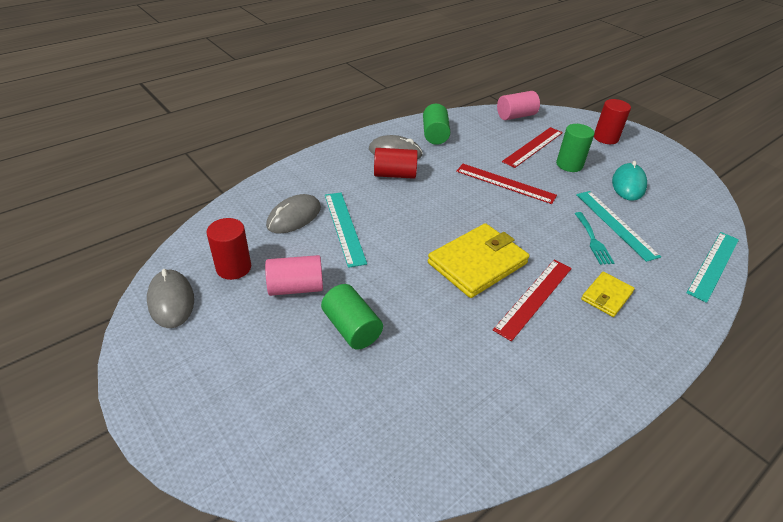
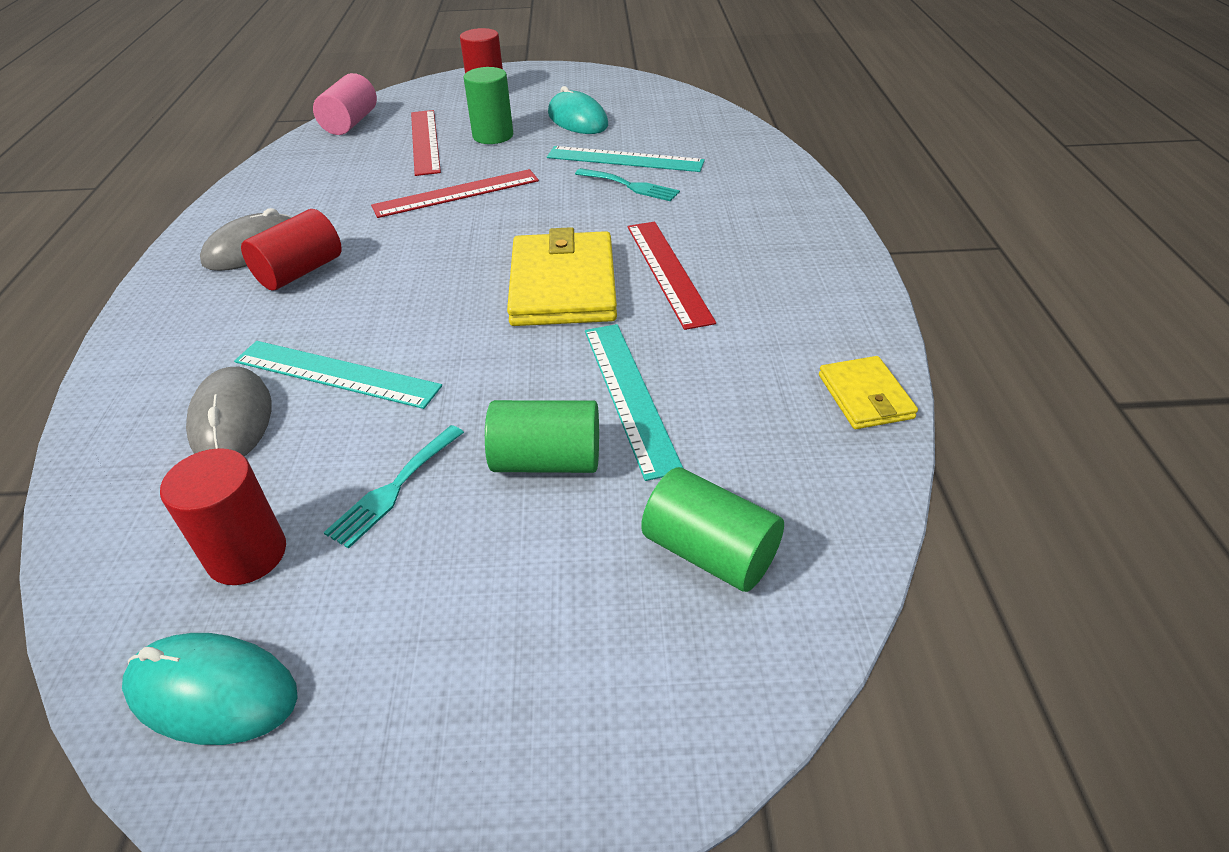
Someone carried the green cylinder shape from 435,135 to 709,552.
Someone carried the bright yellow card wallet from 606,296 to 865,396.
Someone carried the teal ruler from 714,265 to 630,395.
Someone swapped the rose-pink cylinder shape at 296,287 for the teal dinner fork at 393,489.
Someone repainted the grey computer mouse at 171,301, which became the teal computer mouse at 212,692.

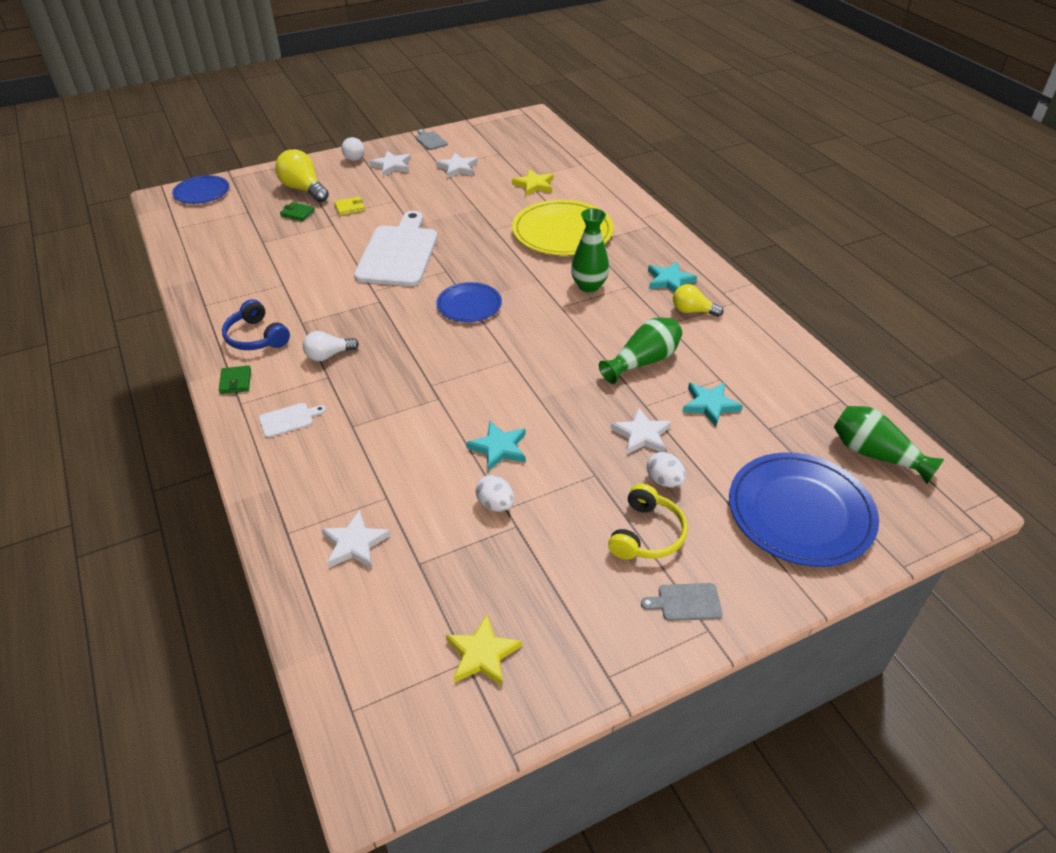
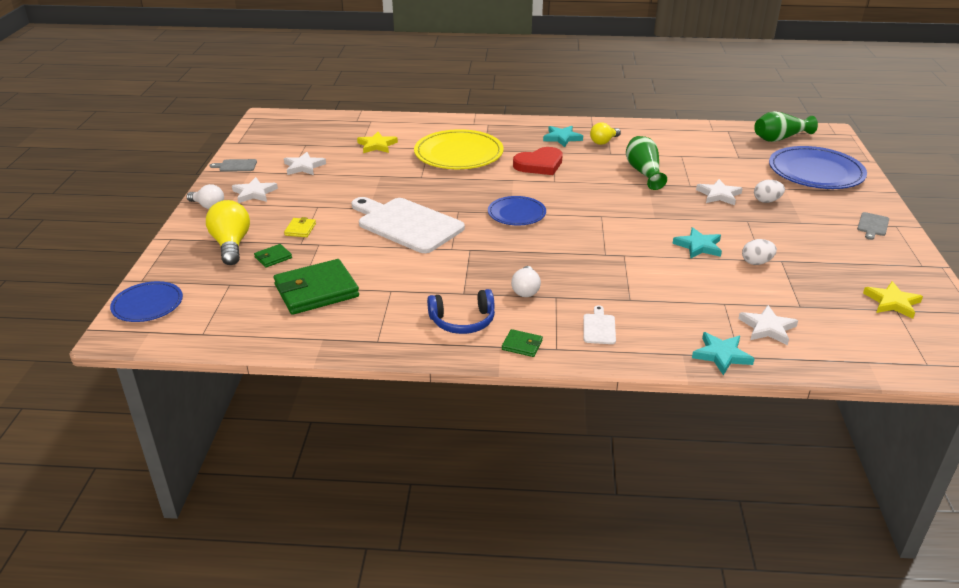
Someone took away the bright yellow over-ear headphones at 647,534.
Someone put down the green card wallet at 316,291.
Someone carried the teal star shape from 710,405 to 721,355.
Someone swapped the green flower vase at 589,286 for the crimson love heart at 539,164.
Someone rotated the bright yellow lightbulb at 303,189 by 90 degrees clockwise.

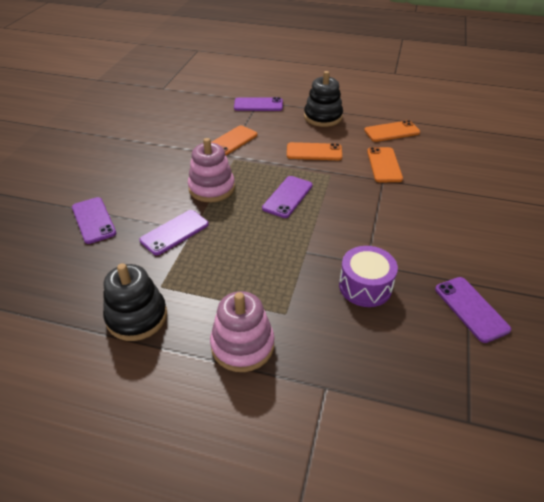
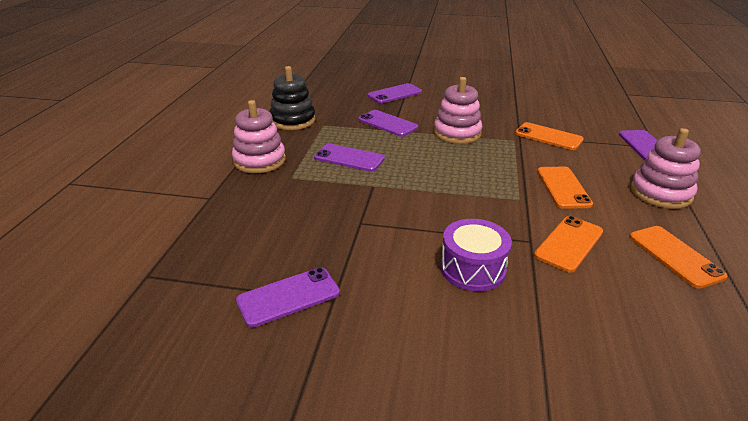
Someone carried the violet phone from 287,197 to 349,158.
Someone carried the violet snare drum from 365,286 to 472,268.
Someone repainted the black stacking toy at 323,117, which became the rose-pink stacking toy at 660,193.
Someone rotated the bright orange phone at 384,165 by 45 degrees counterclockwise.

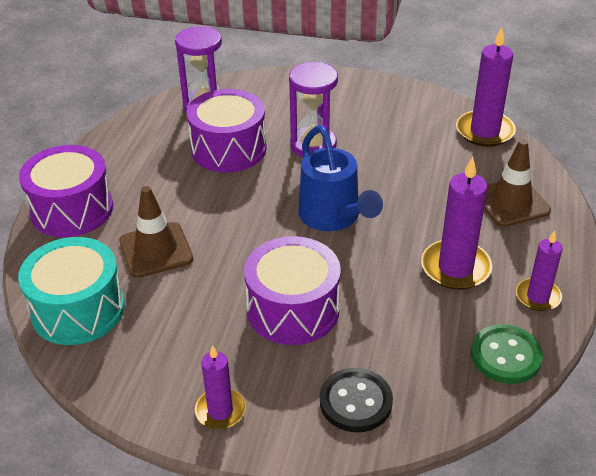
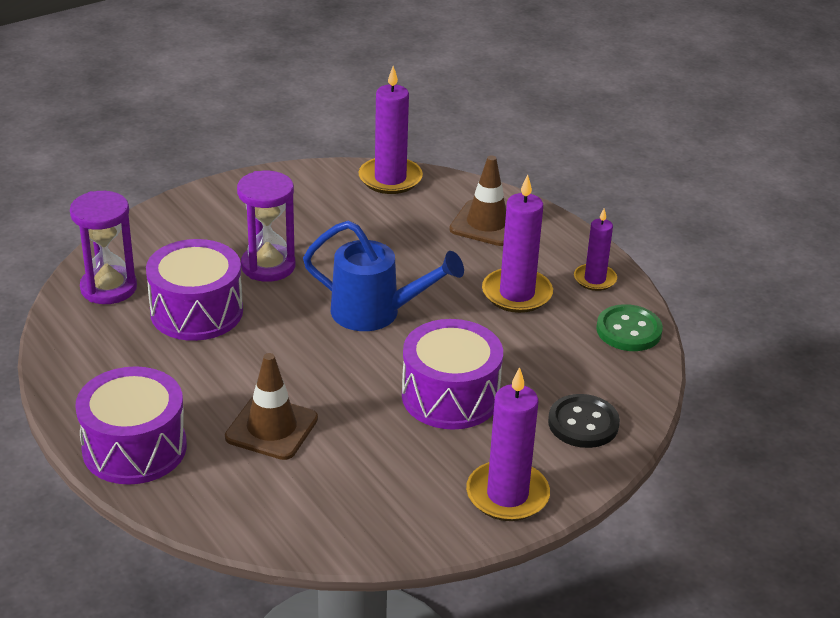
Someone took away the teal snare drum at 78,309.
Someone scaled the violet pillar candle at 220,411 by 1.61.

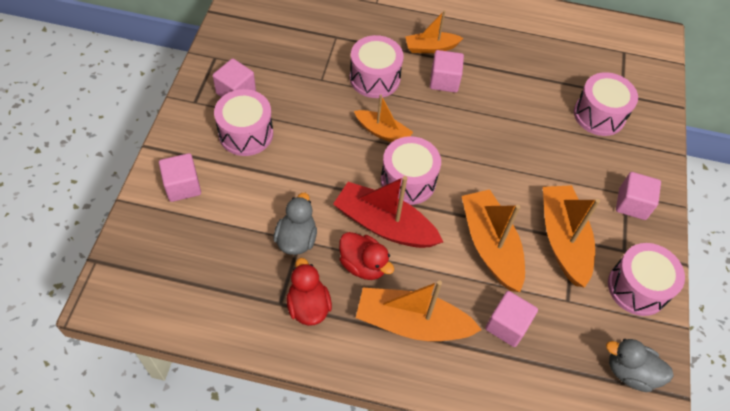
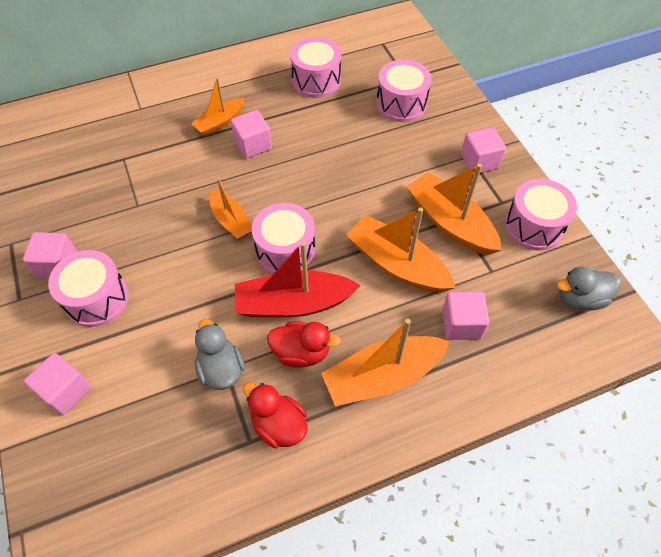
Someone carried the rose-pink snare drum from 375,78 to 316,80.
Someone rotated the bright orange boat at 383,132 by 60 degrees clockwise.

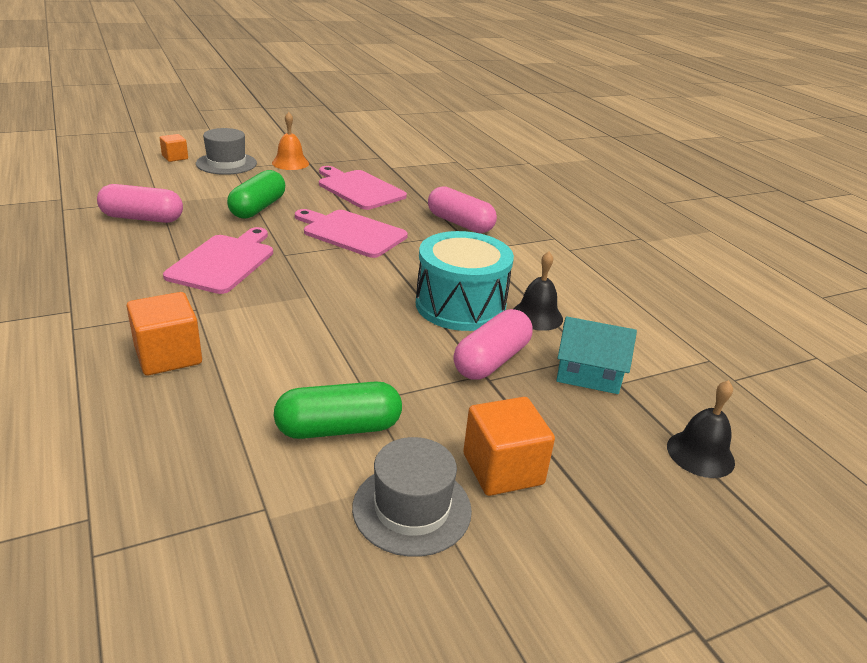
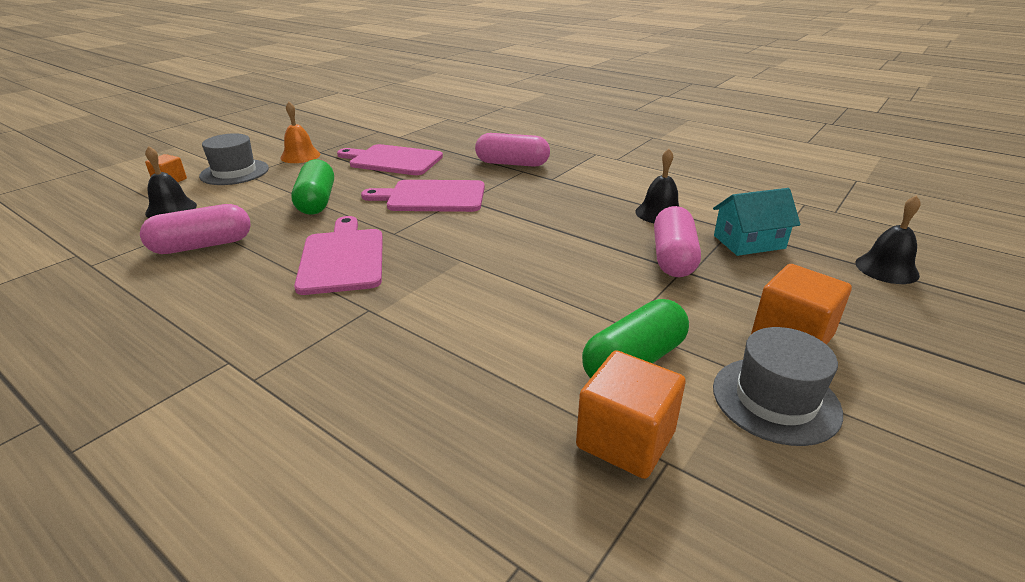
Someone took away the teal snare drum at 460,305.
Someone put down the black hand bell at 171,209.
Someone carried the bright orange solid cube from 168,356 to 625,440.

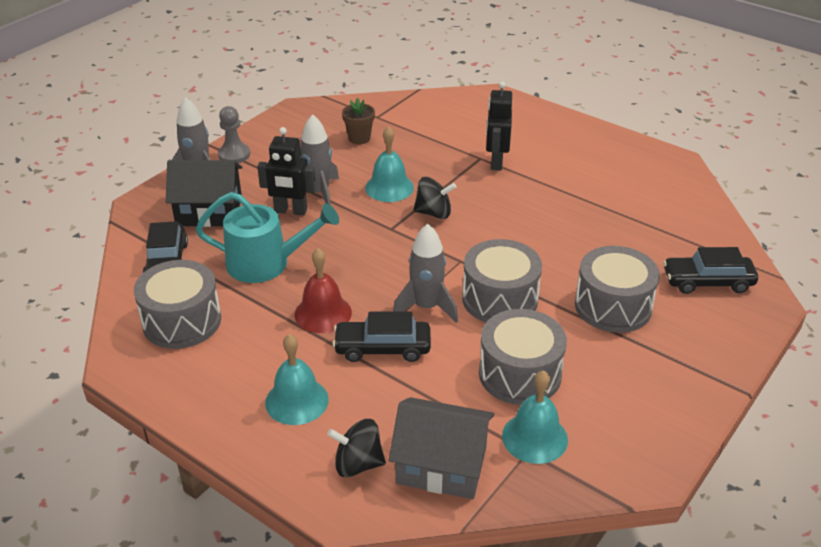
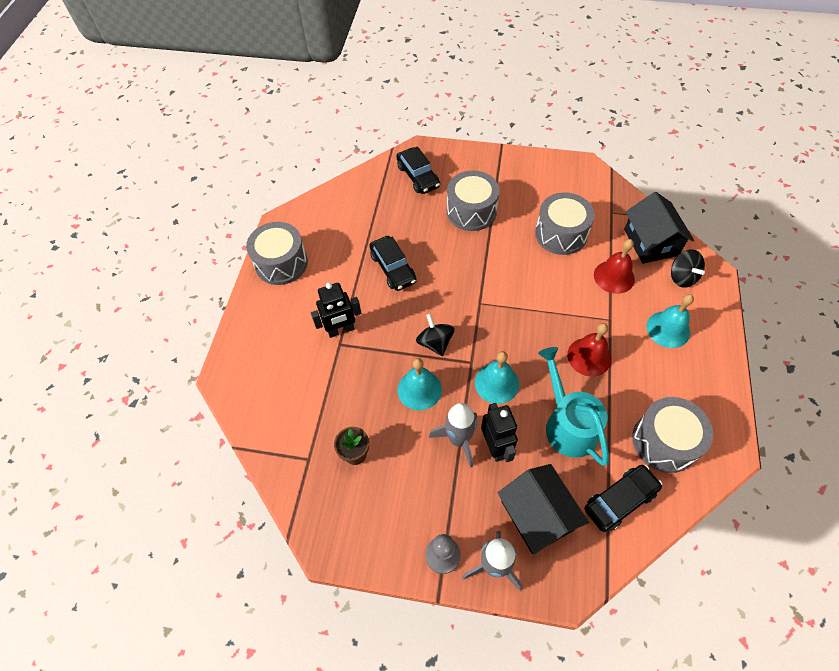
Someone took away the grey rocket at 426,307.
Someone put down the crimson hand bell at 614,277.
Someone carried the black toy car from 382,348 to 393,268.
Someone carried the grey snare drum from 500,299 to 281,263.
Someone carried the teal hand bell from 534,437 to 496,383.
Someone repainted the grey toy house at 441,465, which became the black toy house at 651,242.

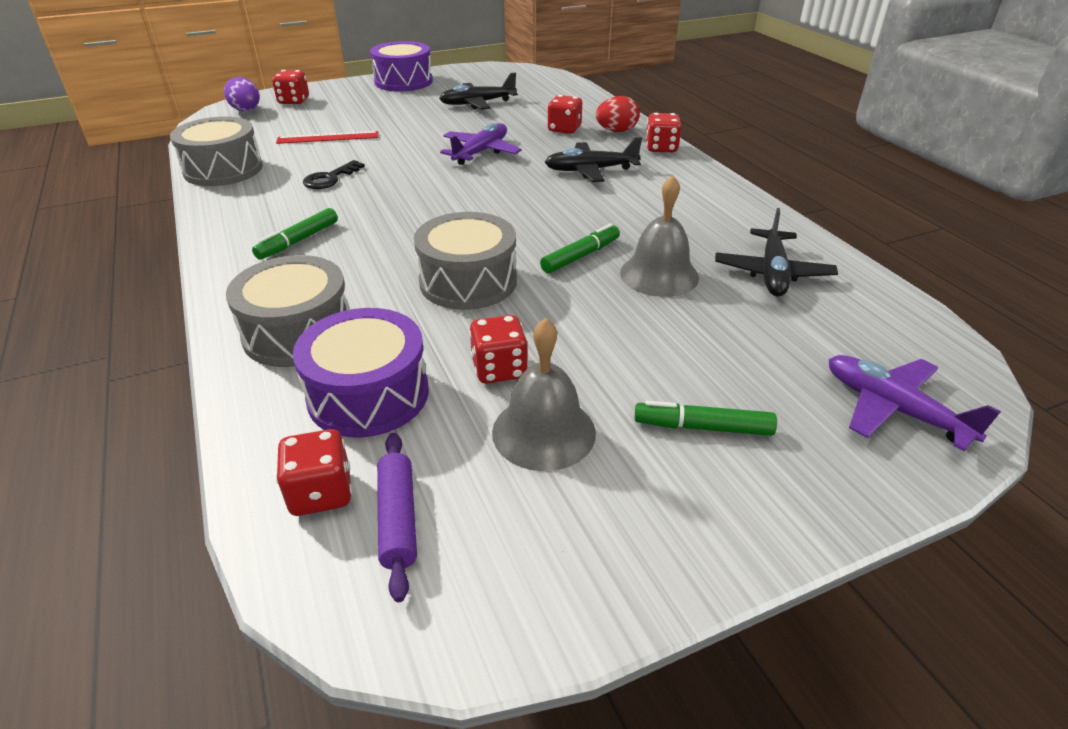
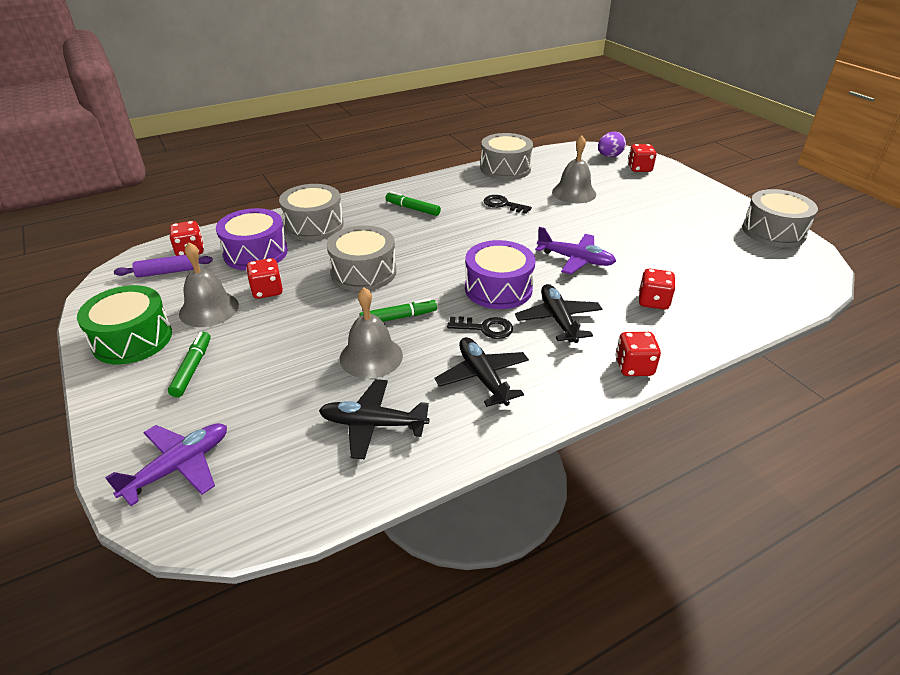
Someone took away the crimson egg shape at 616,131.
Someone put down the green snare drum at 132,339.
Someone put down the black latchkey at 485,328.
Someone put down the grey snare drum at 773,231.
Someone carried the violet snare drum from 403,81 to 498,289.
Someone carried the black plane from 477,103 to 482,377.
Someone swapped the crimson ruler at 328,138 for the grey hand bell at 574,193.
Someone rotated the green marker at 580,256 by 60 degrees counterclockwise.

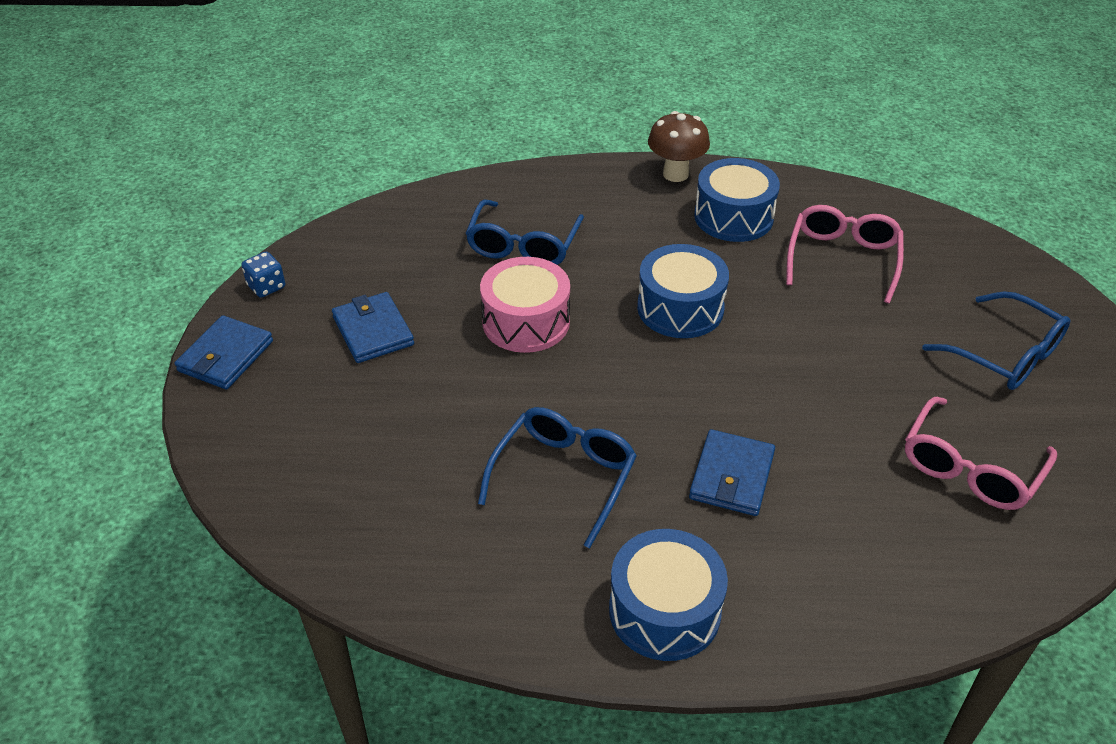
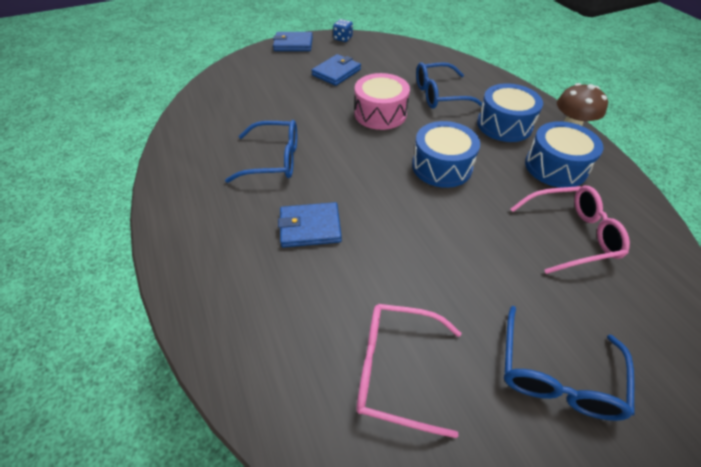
Someone carried the cobalt snare drum from 664,610 to 504,125.

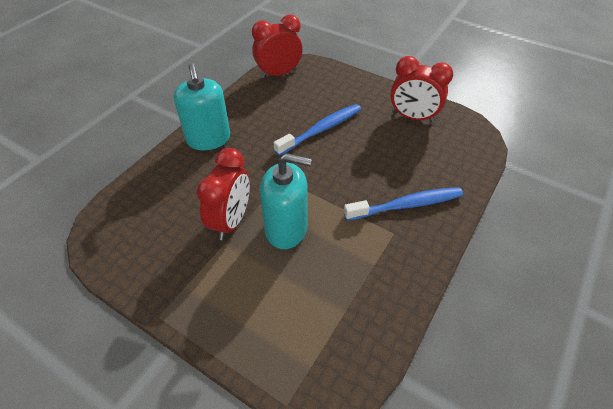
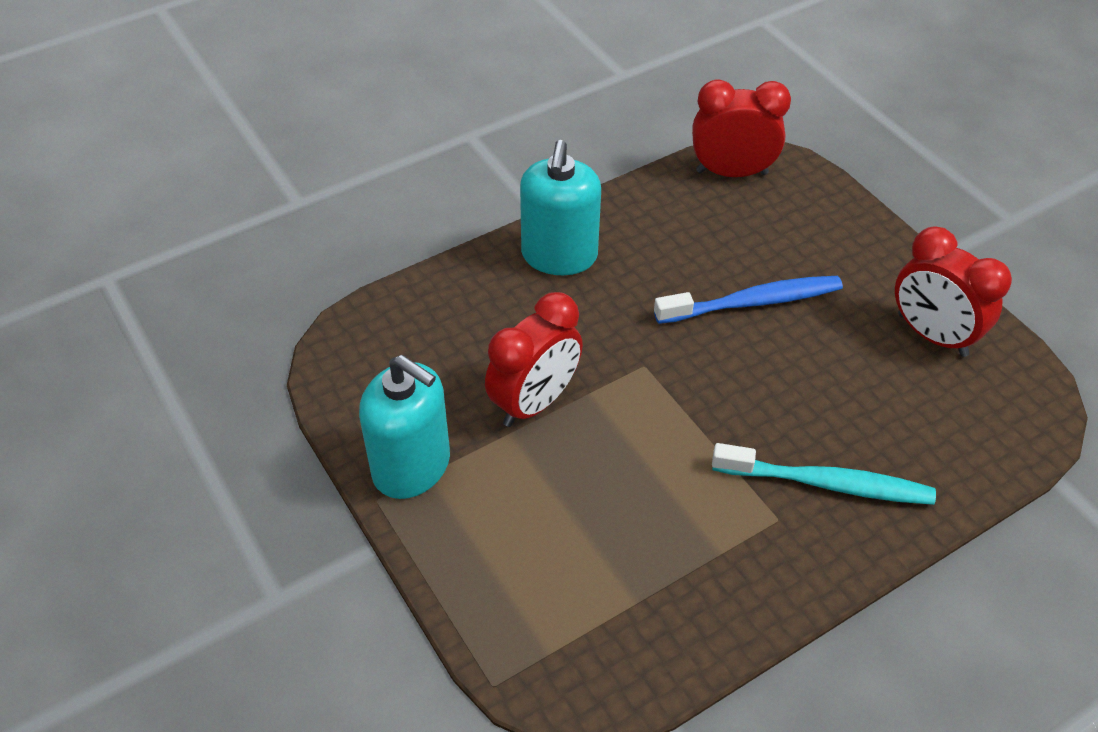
Someone carried the teal soap dispenser from 286,229 to 411,466.
Someone repainted the cobalt tooth brush at 406,205, which became the teal tooth brush at 826,483.

